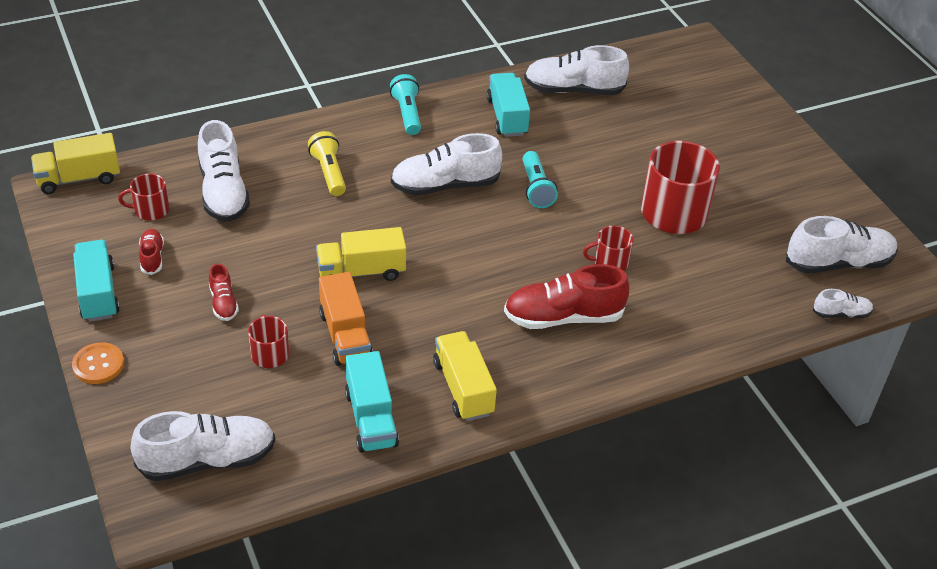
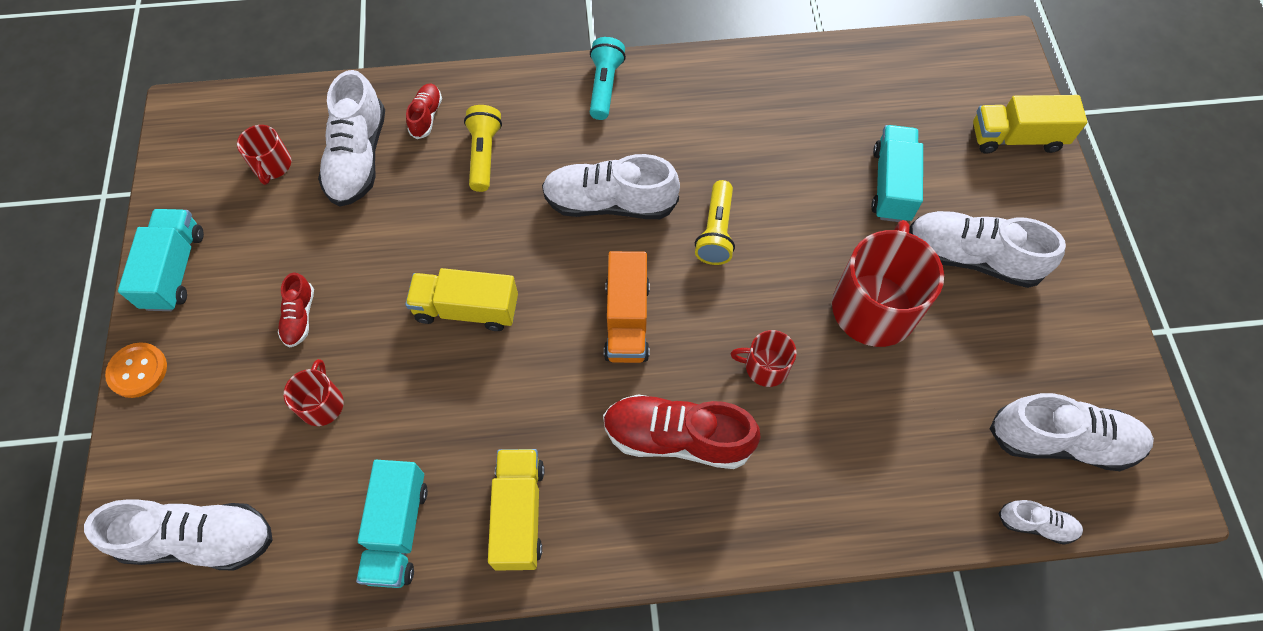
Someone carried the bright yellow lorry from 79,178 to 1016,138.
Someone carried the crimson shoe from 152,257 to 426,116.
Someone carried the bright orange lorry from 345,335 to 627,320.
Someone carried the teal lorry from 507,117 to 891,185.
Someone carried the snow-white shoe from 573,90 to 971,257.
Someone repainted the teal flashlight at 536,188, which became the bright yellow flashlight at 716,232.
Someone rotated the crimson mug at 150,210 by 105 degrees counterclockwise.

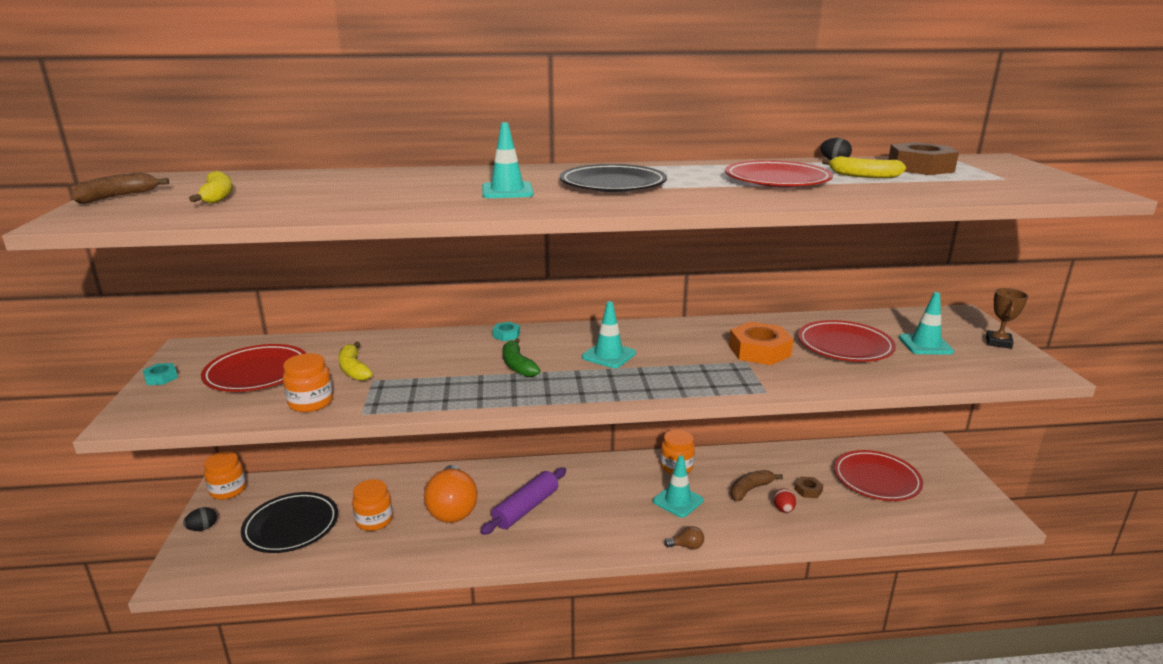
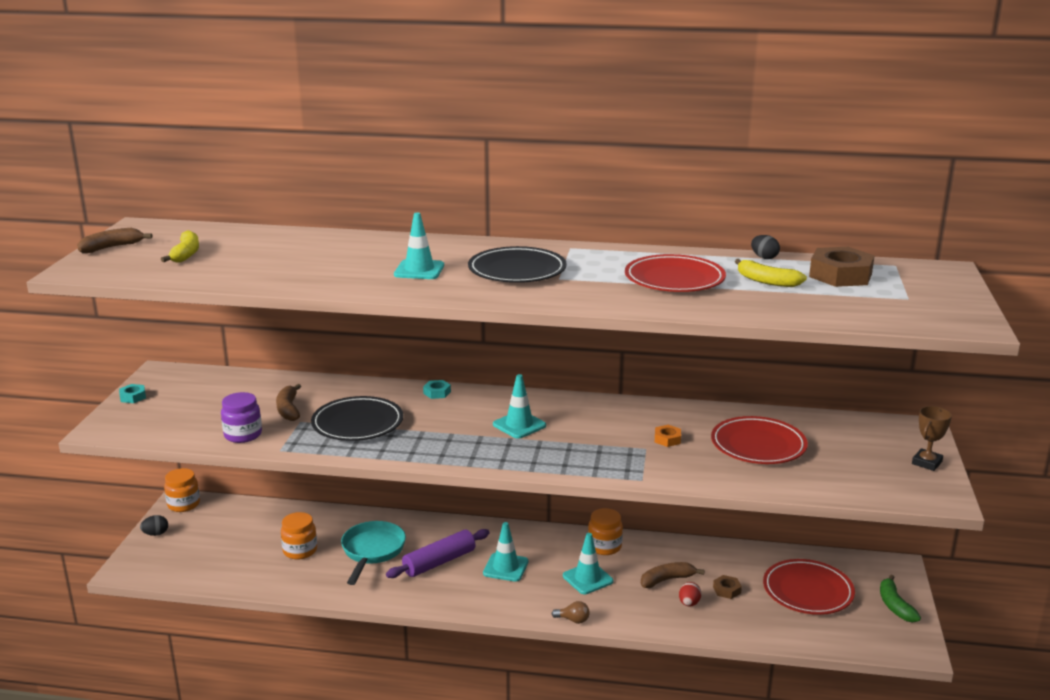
Someone took away the crimson flat dish at 257,373.
Someone carried the black flat dish from 291,526 to 357,423.
Someone carried the green banana from 517,365 to 895,606.
Someone carried the teal traffic cone from 925,345 to 505,567.
Someone swapped the bright orange lightbulb at 452,509 for the teal skillet at 372,551.
Someone repainted the bright orange preserve jar at 311,402, which became the violet preserve jar at 243,435.
Someone repainted the bright yellow banana at 353,369, which became the brown banana at 288,409.
Someone scaled the bright orange nut at 759,351 by 0.48.

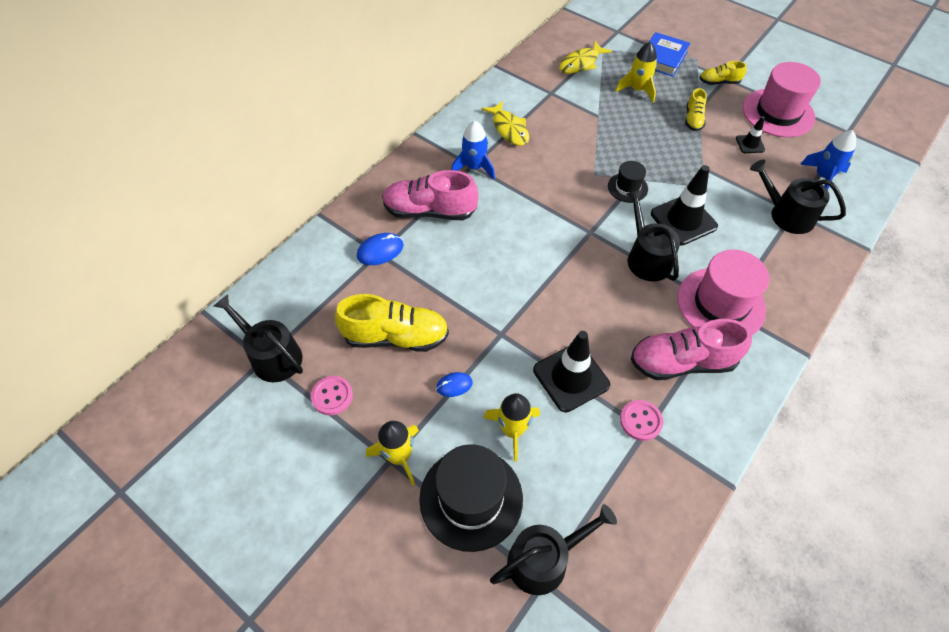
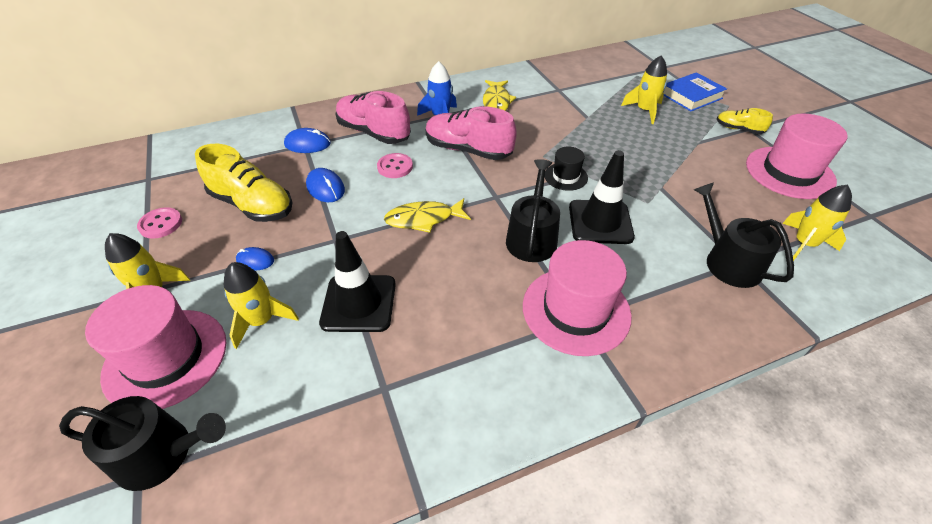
Someone took away the black sprinkling can at 272,356.
Someone took away the bright yellow shoe at 693,119.
Someone took away the black traffic cone at 750,144.
Someone put down the cobalt computer mouse at 325,188.
Someone carried the bright yellow fish from 581,63 to 424,219.
Someone carried the rose-pink sewing button from 640,421 to 395,167.
Someone carried the rose-pink shoe from 682,362 to 468,150.
Someone repainted the black hat at 471,498, which became the rose-pink hat at 166,358.
Someone repainted the cobalt rocket at 822,176, which became the bright yellow rocket at 804,244.

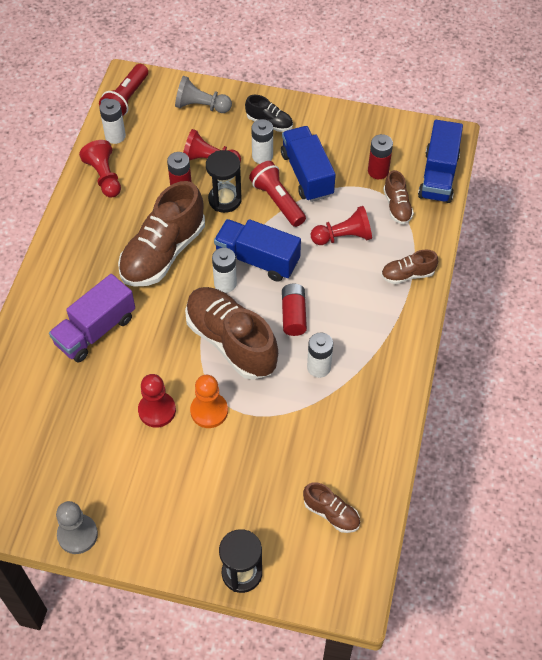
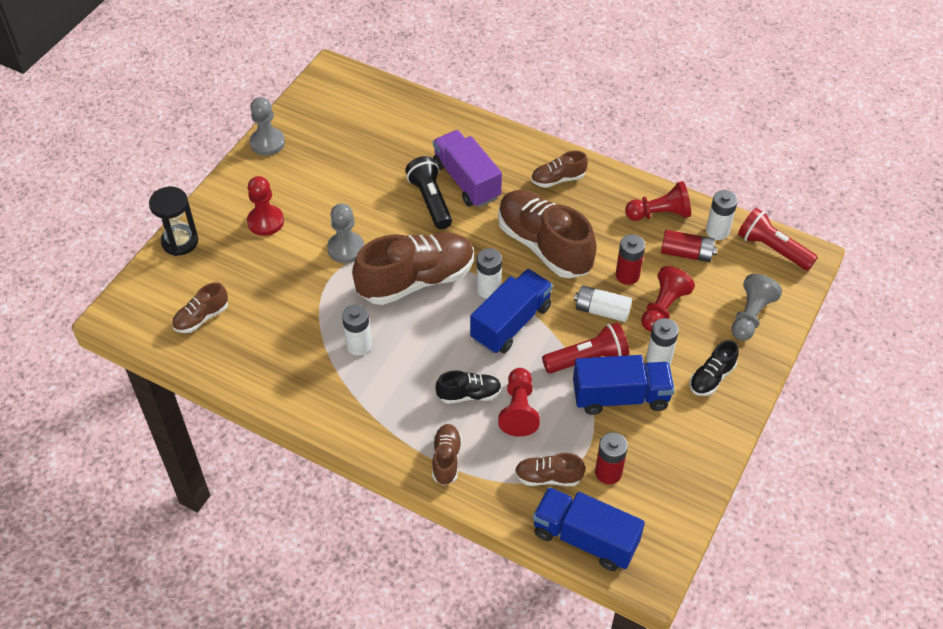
Someone put down the black flashlight at 430,200.
Someone put down the black shoe at 469,394.
Someone put down the brown shoe at 558,179.
Someone carried the crimson chess pawn from 157,410 to 265,221.
Someone carried the crimson power cell from 293,315 to 686,253.
Someone swapped the black hourglass at 225,200 for the snow-white power cell at 602,311.
Someone repainted the bright orange chess pawn at 209,411, which became the grey chess pawn at 346,248.

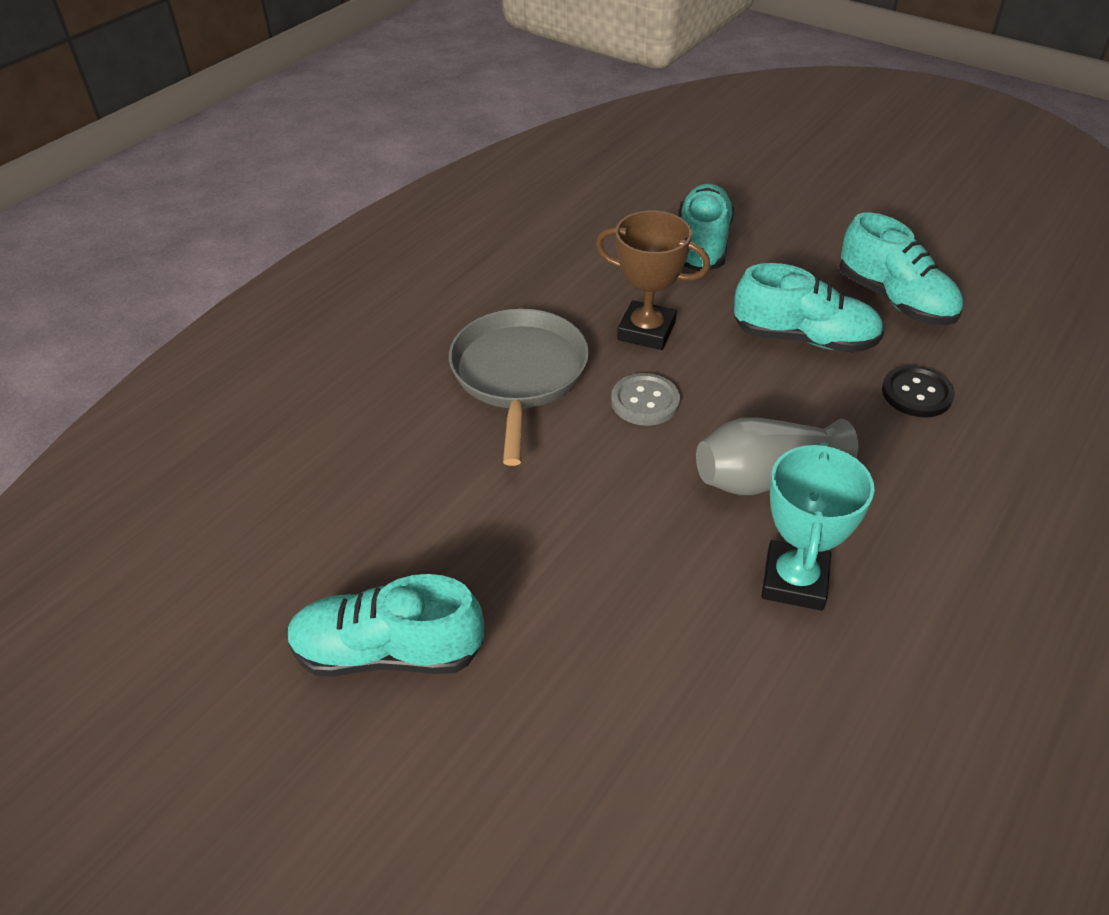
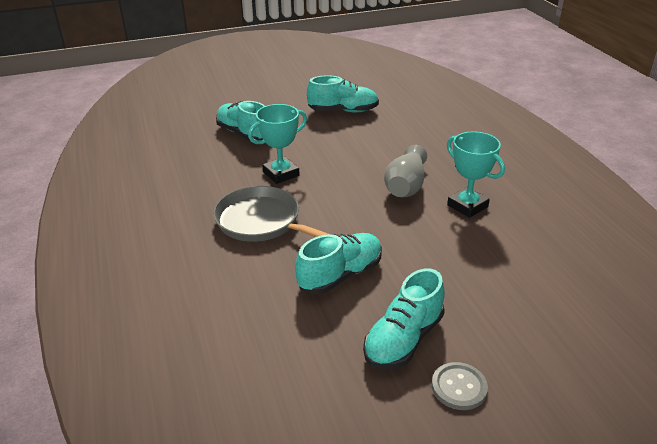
Someone took away the black sewing button at 916,393.
Someone carried the grey sewing button from 645,401 to 459,387.
Someone carried the teal shoe from 804,338 to 340,275.
Someone repainted the brown prize cup at 646,331, which became the teal prize cup at 281,174.

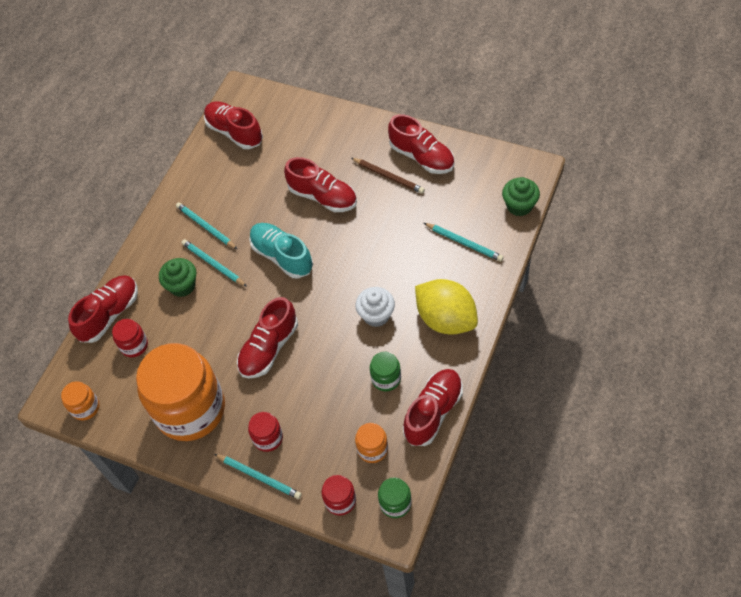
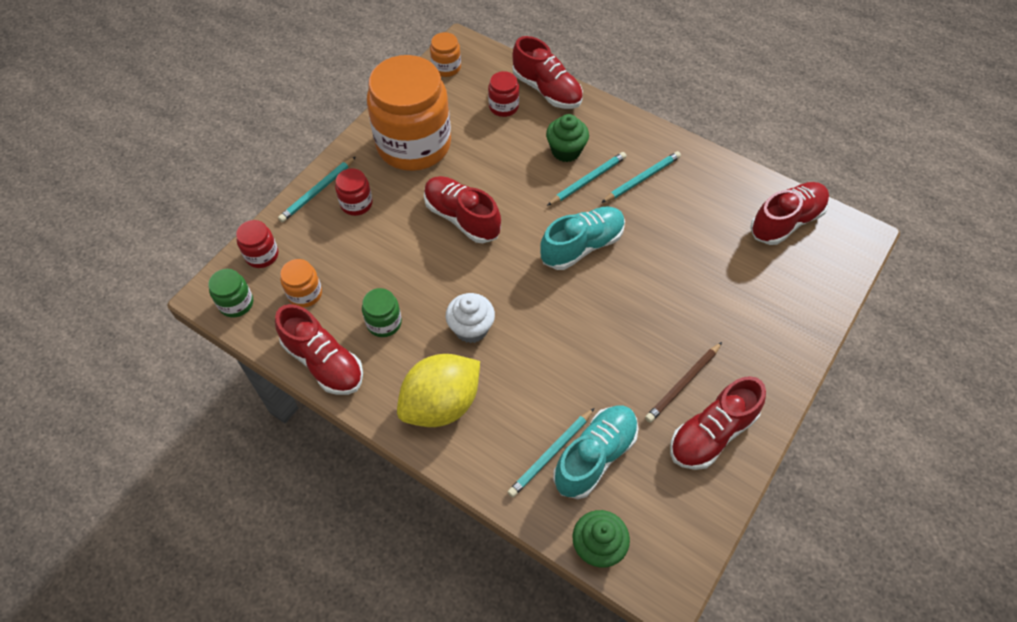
Someone took away the crimson shoe at 323,197.
Someone put down the teal shoe at 595,456.

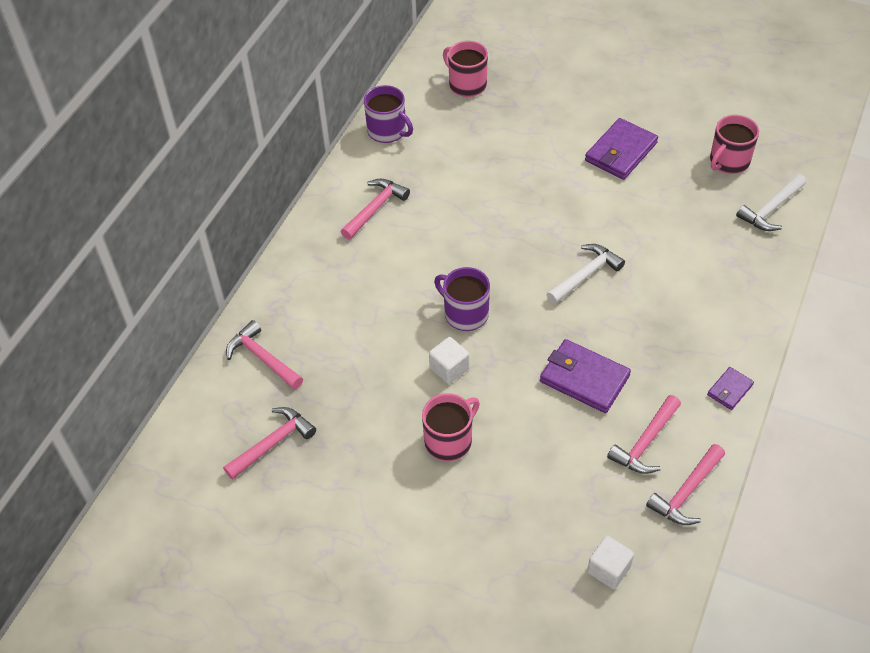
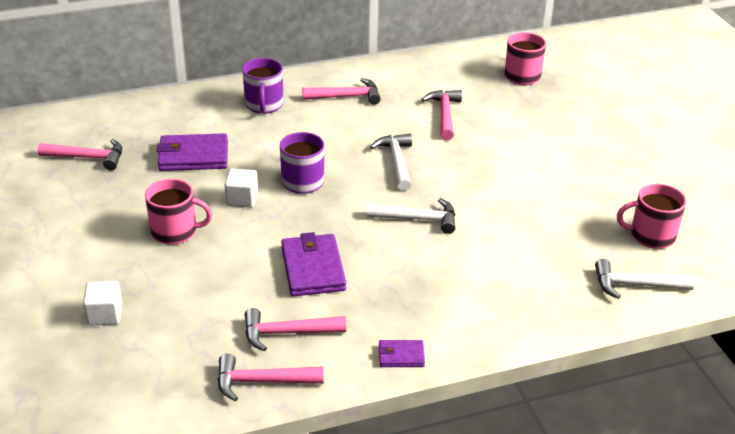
Someone put down the snow-white claw hammer at 396,162.
Someone carried the rose-pink claw hammer from 263,358 to 444,115.
Someone carried the violet mug from 387,131 to 264,105.
Someone carried the violet card wallet from 621,152 to 193,156.
Someone carried the snow-white solid cube from 608,569 to 105,315.

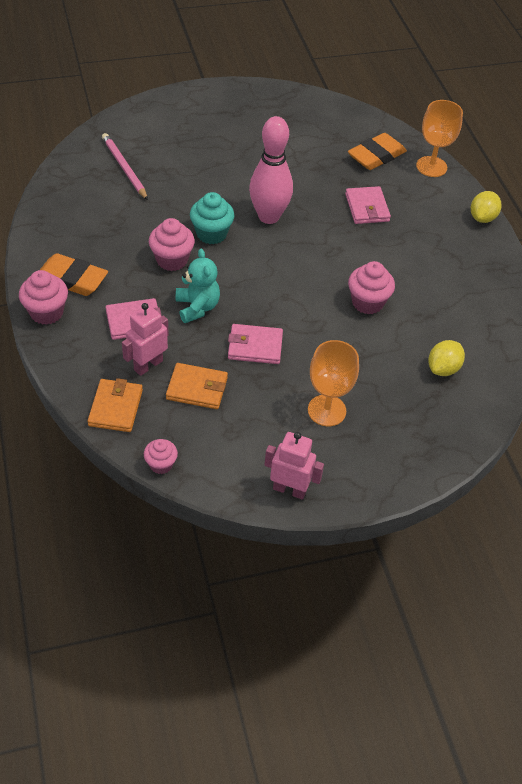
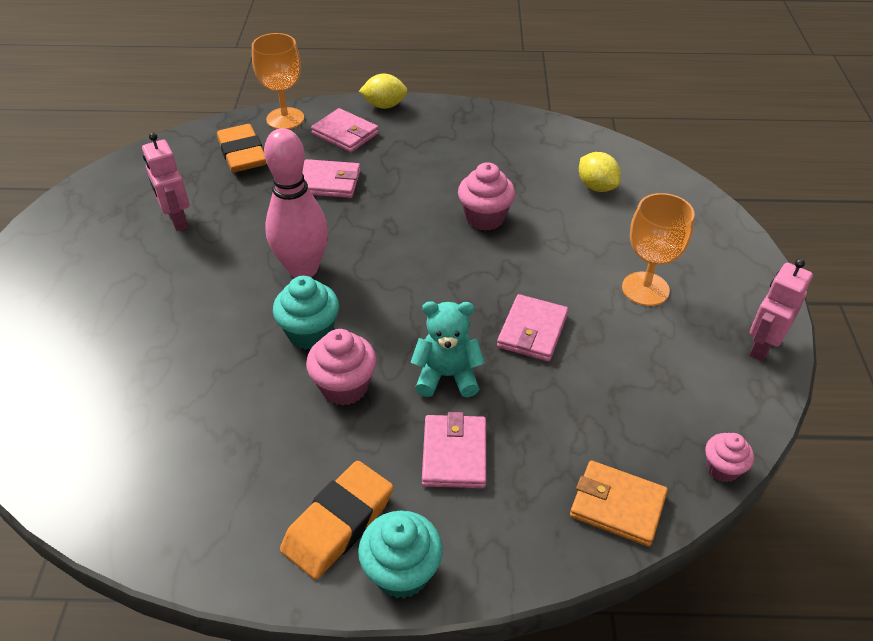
Someone took away the rose-pink wooden pencil at 124,168.
Someone took away the bright orange card wallet at 197,388.
Someone put down the rose-pink card wallet at 345,134.
Someone carried the rose-pink toy robot from 148,365 to 177,220.
Someone repainted the rose-pink muffin at 46,312, which became the teal muffin at 402,572.
Someone rotated the bright yellow toy lemon at 482,218 by 45 degrees counterclockwise.

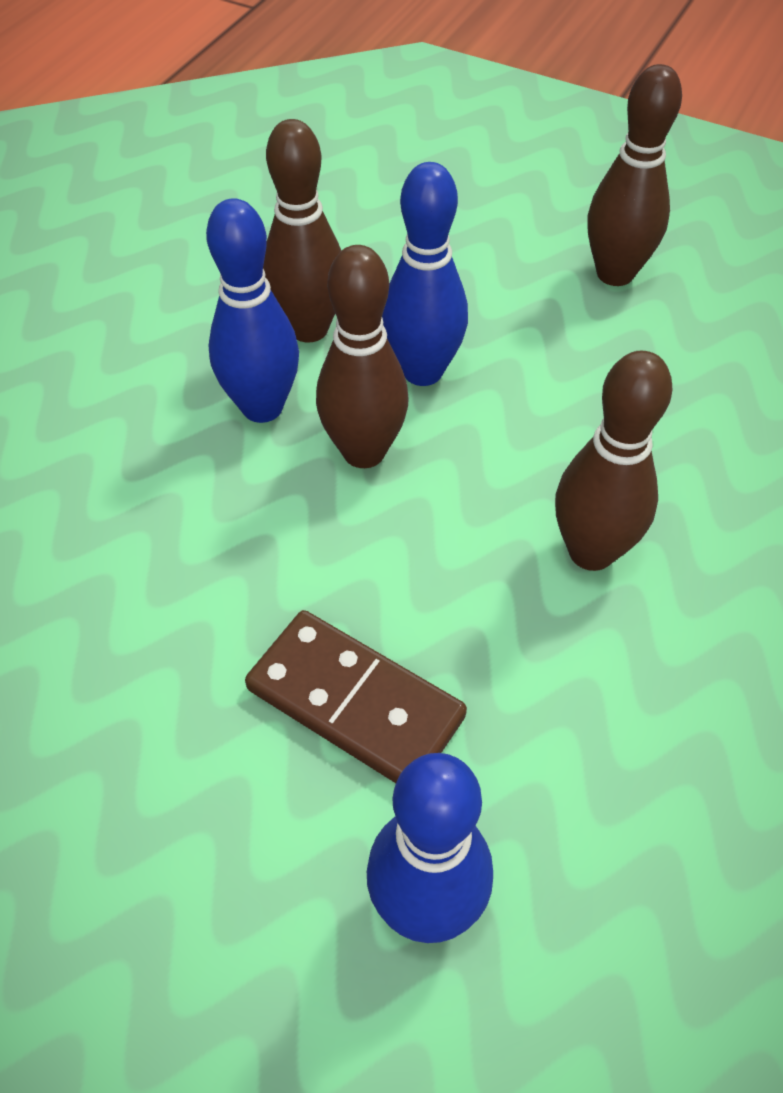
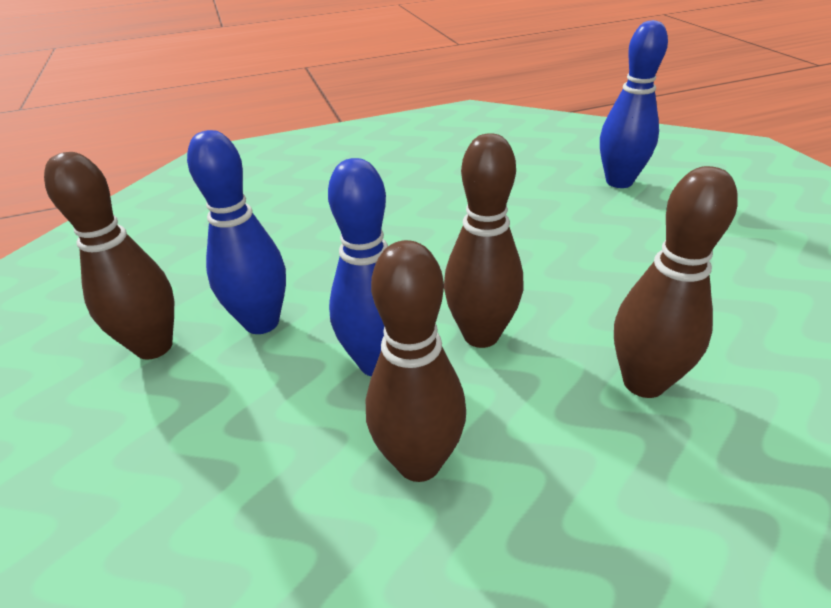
Someone took away the brown domino tile at 355,703.
Someone carried the cobalt bowling pin from 262,407 to 262,322.
Someone carried the brown bowling pin from 591,552 to 643,382.

